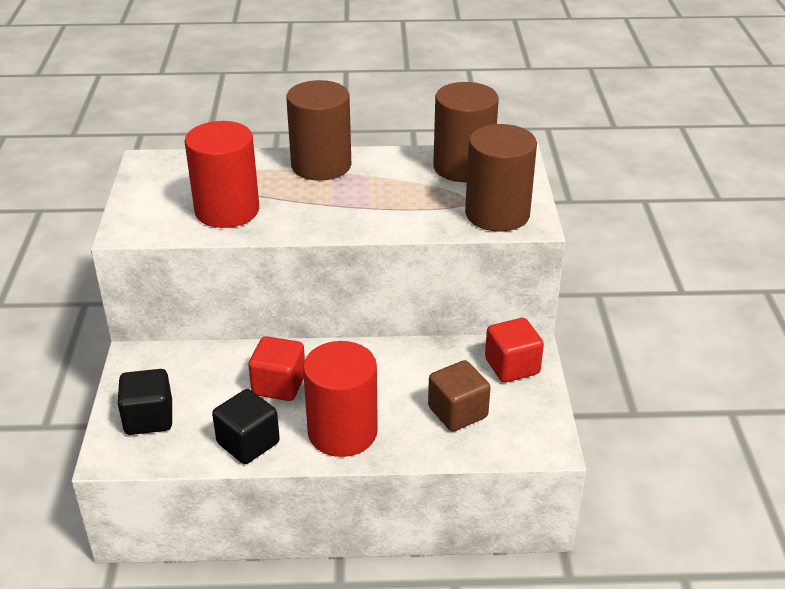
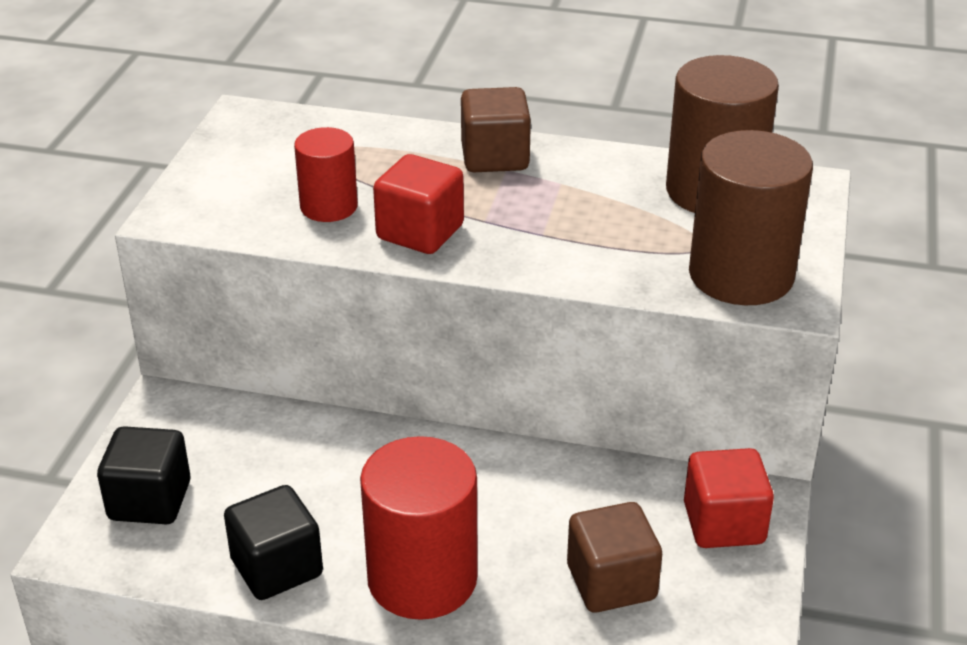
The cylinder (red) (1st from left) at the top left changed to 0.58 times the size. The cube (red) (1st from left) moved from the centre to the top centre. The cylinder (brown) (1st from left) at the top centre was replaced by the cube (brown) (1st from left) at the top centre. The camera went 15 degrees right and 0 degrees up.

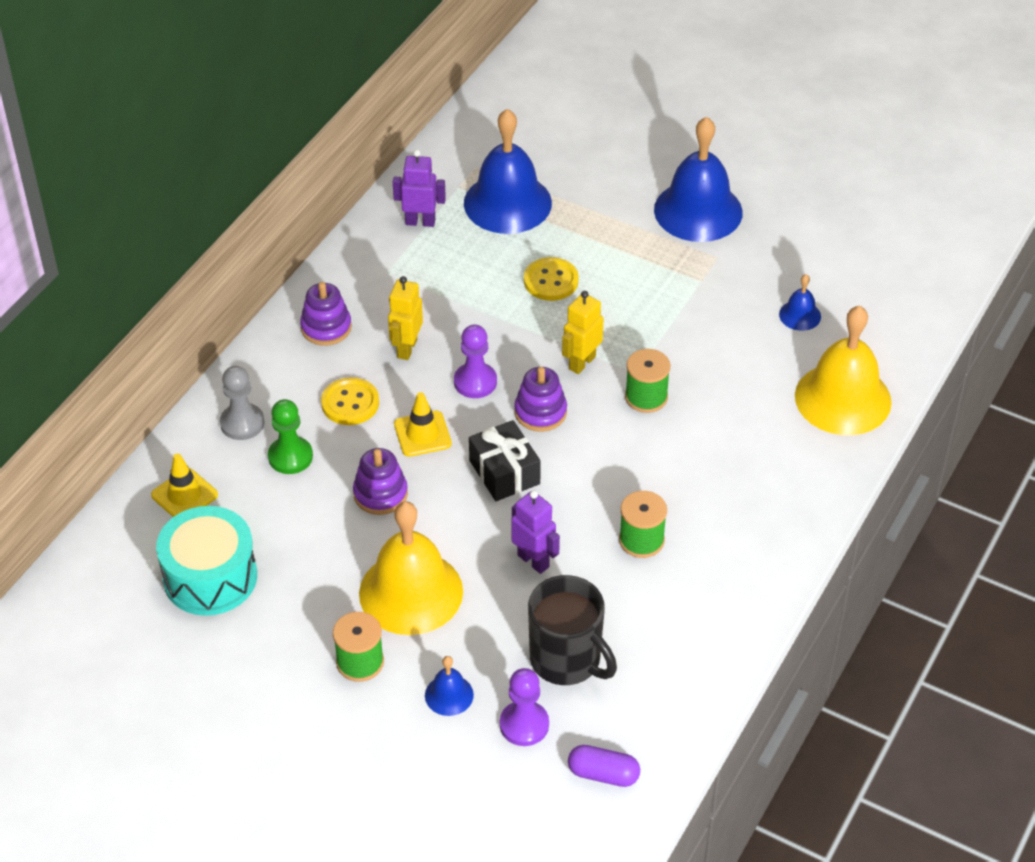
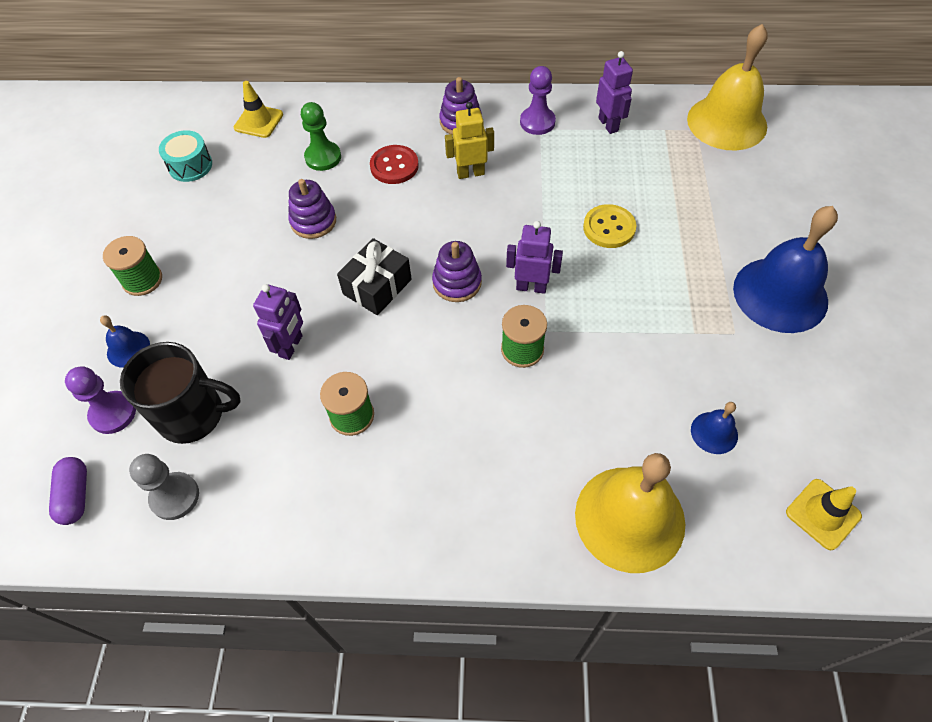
The mug (black) at the bottom centre turned 105 degrees counterclockwise. The pawn (grey) moved from the middle left to the bottom left. The drum (turquoise) at the middle left changed to 0.60 times the size. The button (yellow) (1st from left) at the centre became the button (red) at the top centre. The robot (yellow) (2nd from left) at the centre became the robot (purple) (2nd from left) at the centre. The pawn (purple) (1st from left in the first image) moved from the centre to the top centre. The bell (yellow) (1st from left in the first image) moved from the centre to the top right. The traffic cone (yellow) (2nd from left) moved from the centre to the bottom right. The bell (blue) (2nd from left) at the top centre disappeared. The camera went 65 degrees right and 10 degrees up.

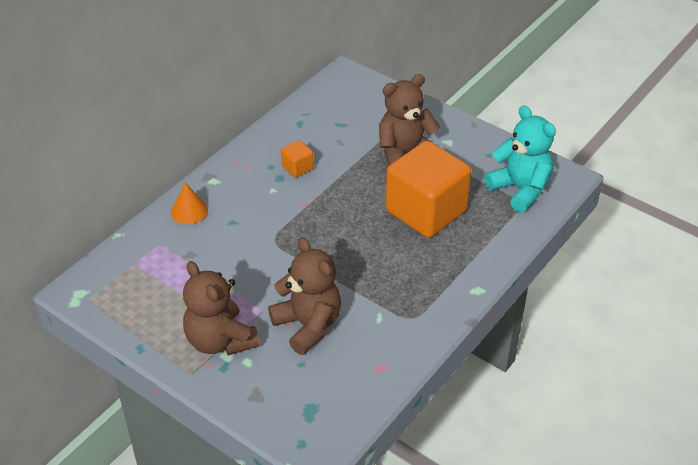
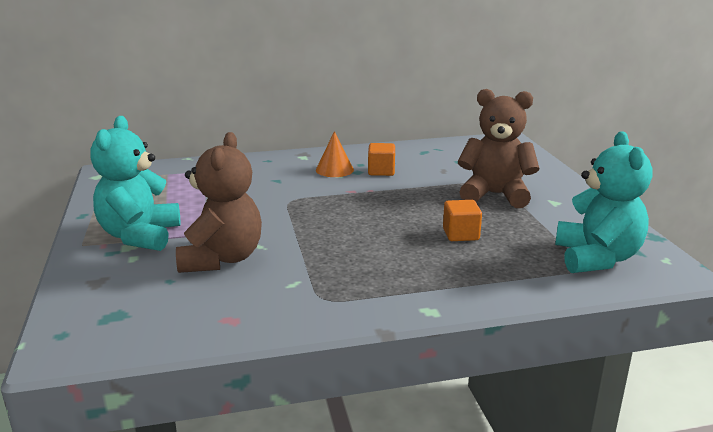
The teddy bear (brown) (1st from left) at the middle left became the teddy bear (turquoise) (1st from left) at the middle left. The cone (orange) moved from the middle left to the centre. The cube (orange) (2nd from left) at the centre changed to 0.41 times the size. The camera went 40 degrees right and 20 degrees down.

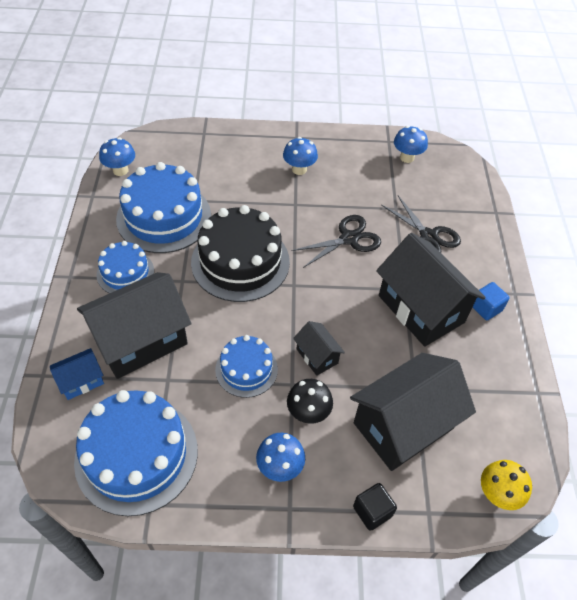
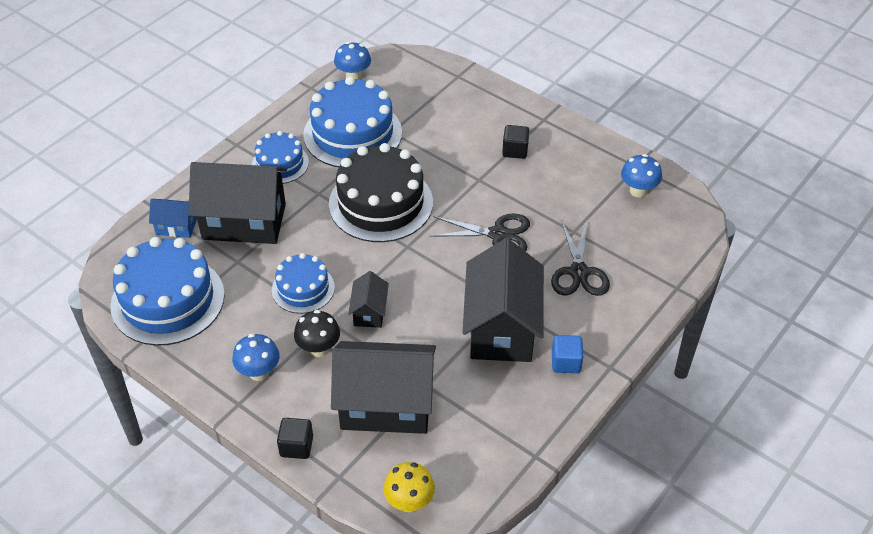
The mushroom (blue) (3rd from left) at the top centre was replaced by the cube (black) (2nd from left) at the top centre. The camera went 40 degrees right and 5 degrees down.

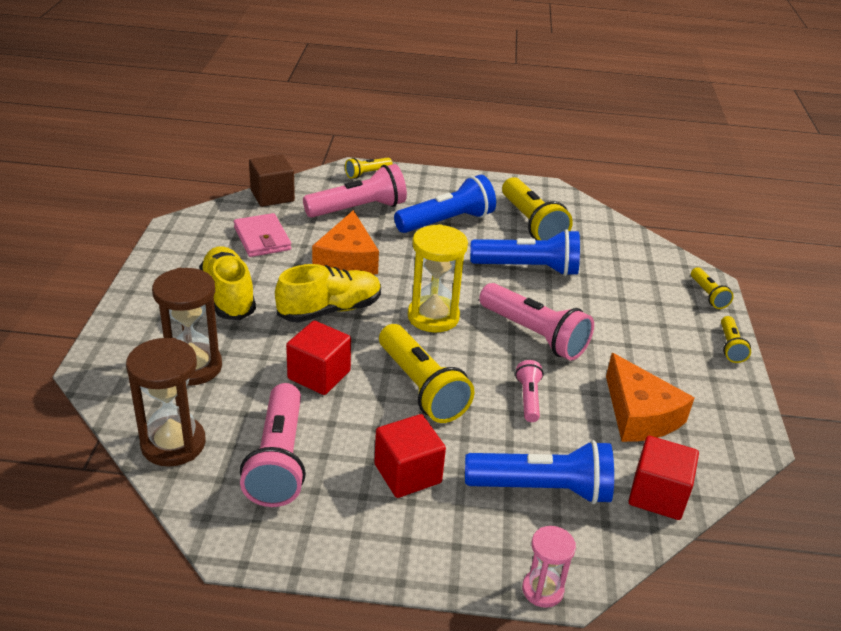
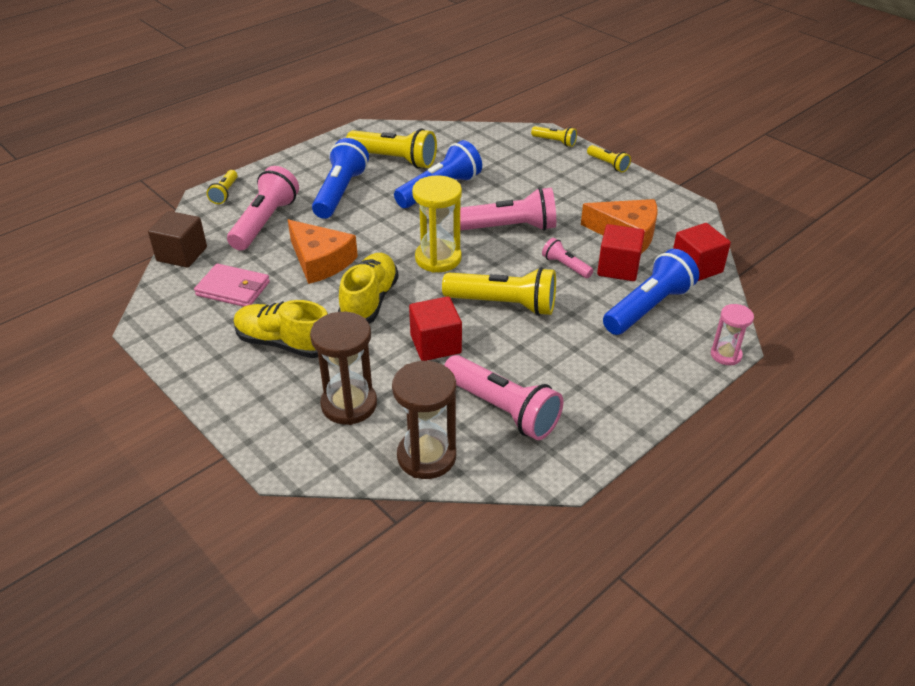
The cube (red) (2nd from left) moved from the bottom centre to the middle right. The camera went 45 degrees left and 5 degrees up.

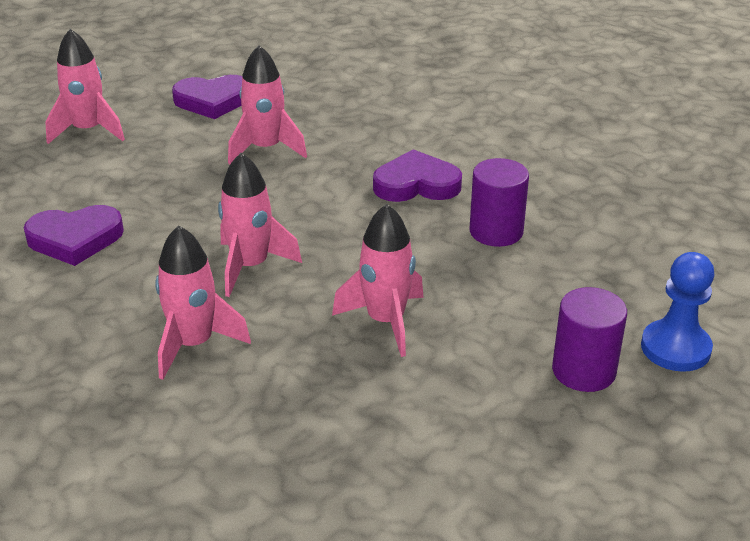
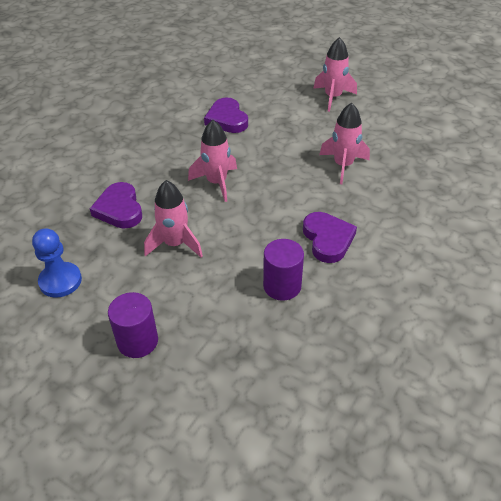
The pawn (blue) moved from the middle right to the middle left. The heart (purple) (2nd from left in the first image) moved from the top left to the middle left. The rocket (pink) (2nd from left) at the middle left disappeared. The camera went 80 degrees right and 10 degrees up.

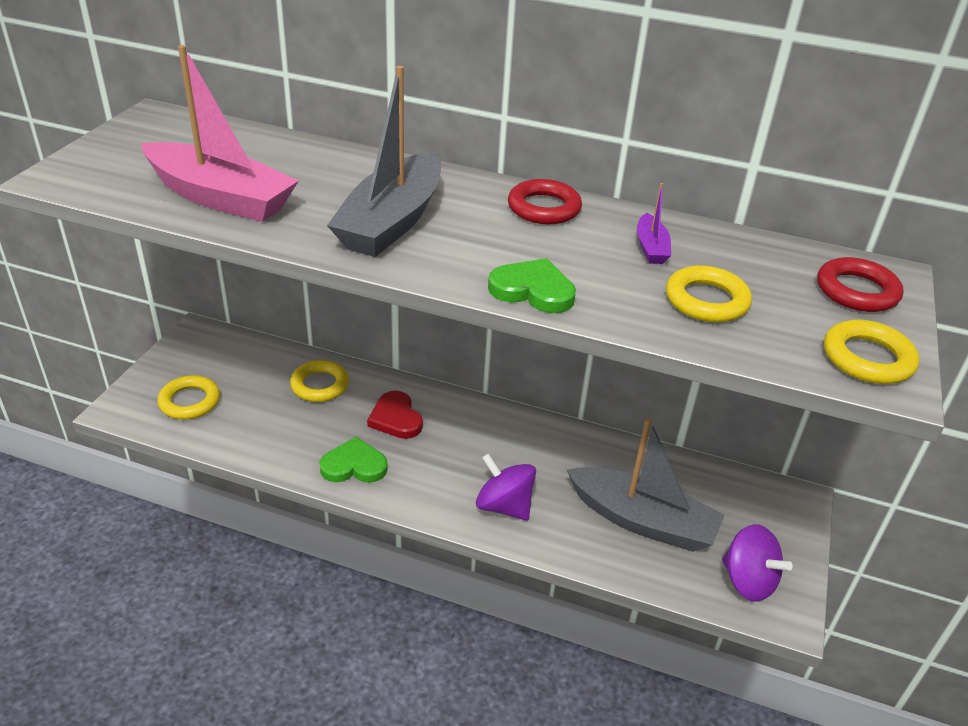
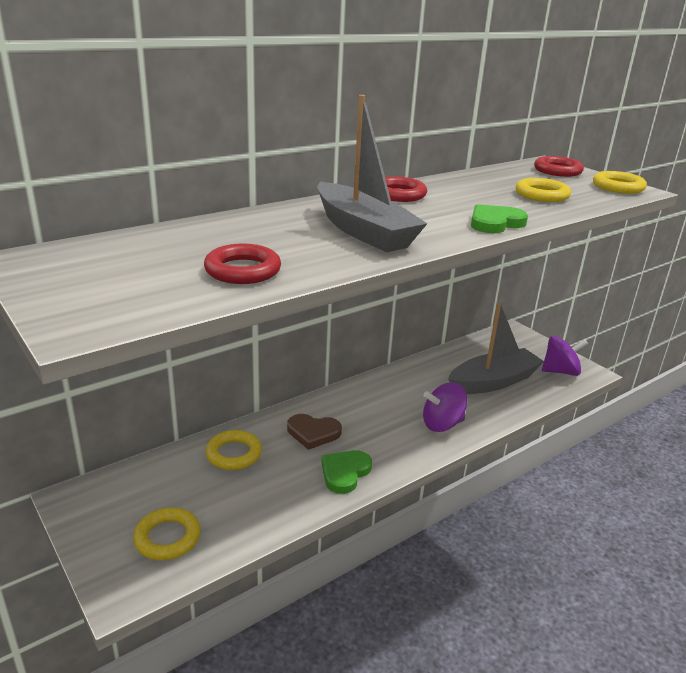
The boat (pink) at the top left was replaced by the ring (red) (1st from left) at the centre. The heart (red) at the centre became the heart (brown) at the centre. The boat (purple) at the top right disappeared. The camera went 55 degrees left and 10 degrees down.

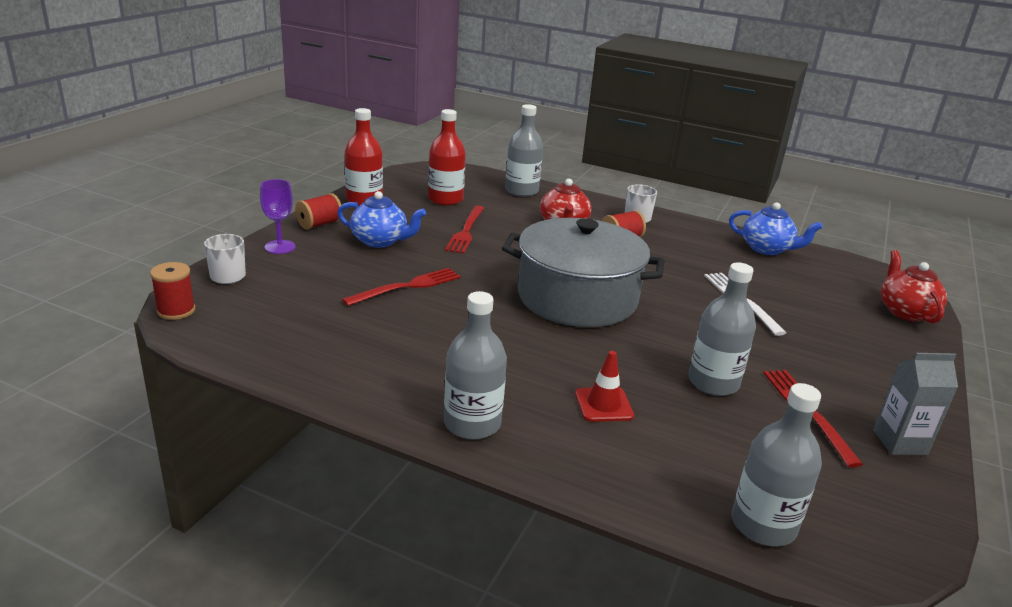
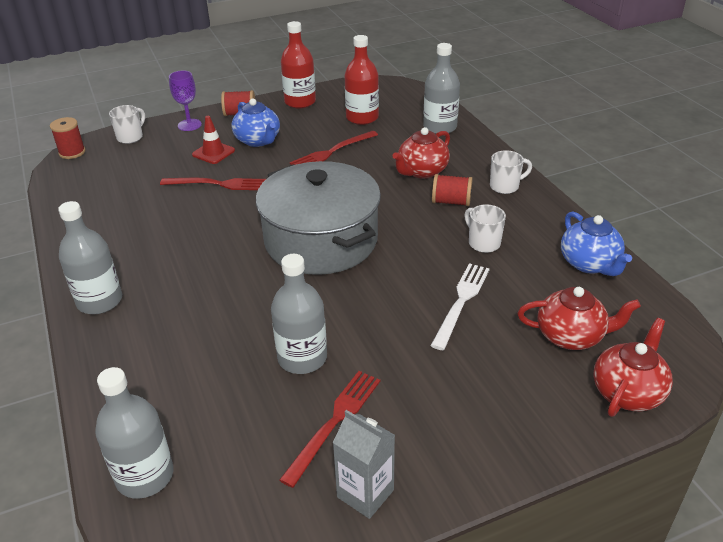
The traffic cone (red) moved from the centre to the top left. The mug (white) (2nd from left) at the middle right appeared. The teapot (red) (2nd from left) at the middle right appeared. The camera went 45 degrees right and 10 degrees up.

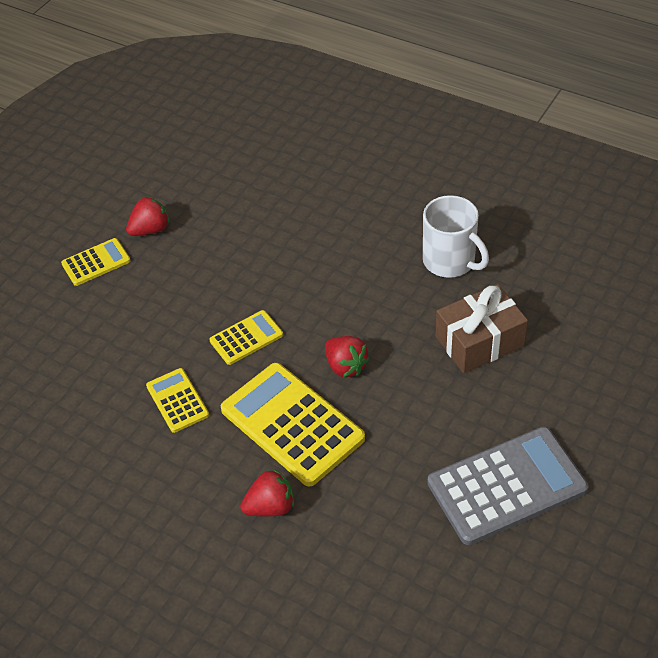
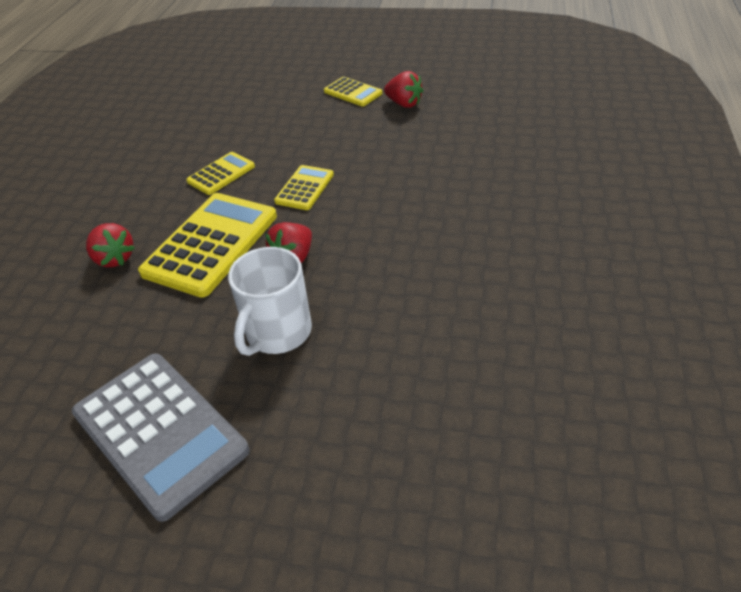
The mug (white) moved from the middle right to the centre. The calculator (yellow) (3rd from left) at the centre turned 105 degrees counterclockwise. The gift (brown) at the middle right disappeared. The camera went 70 degrees right and 5 degrees down.

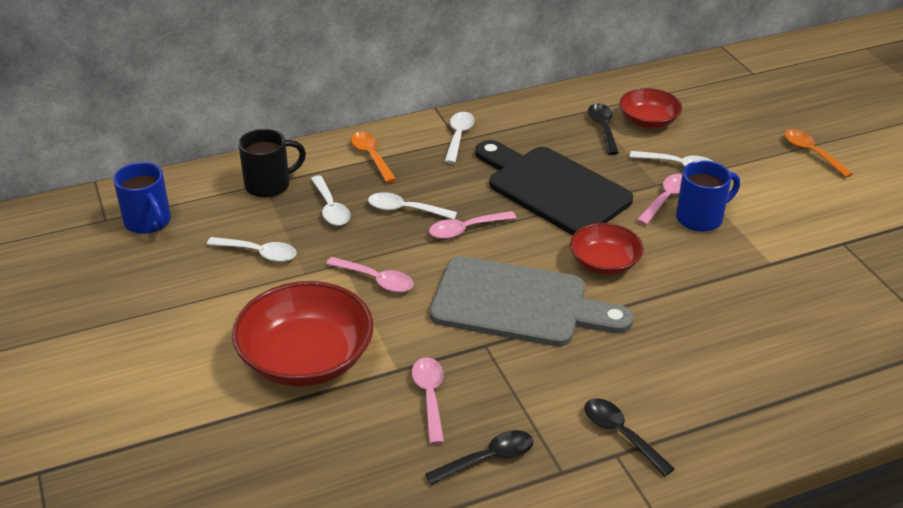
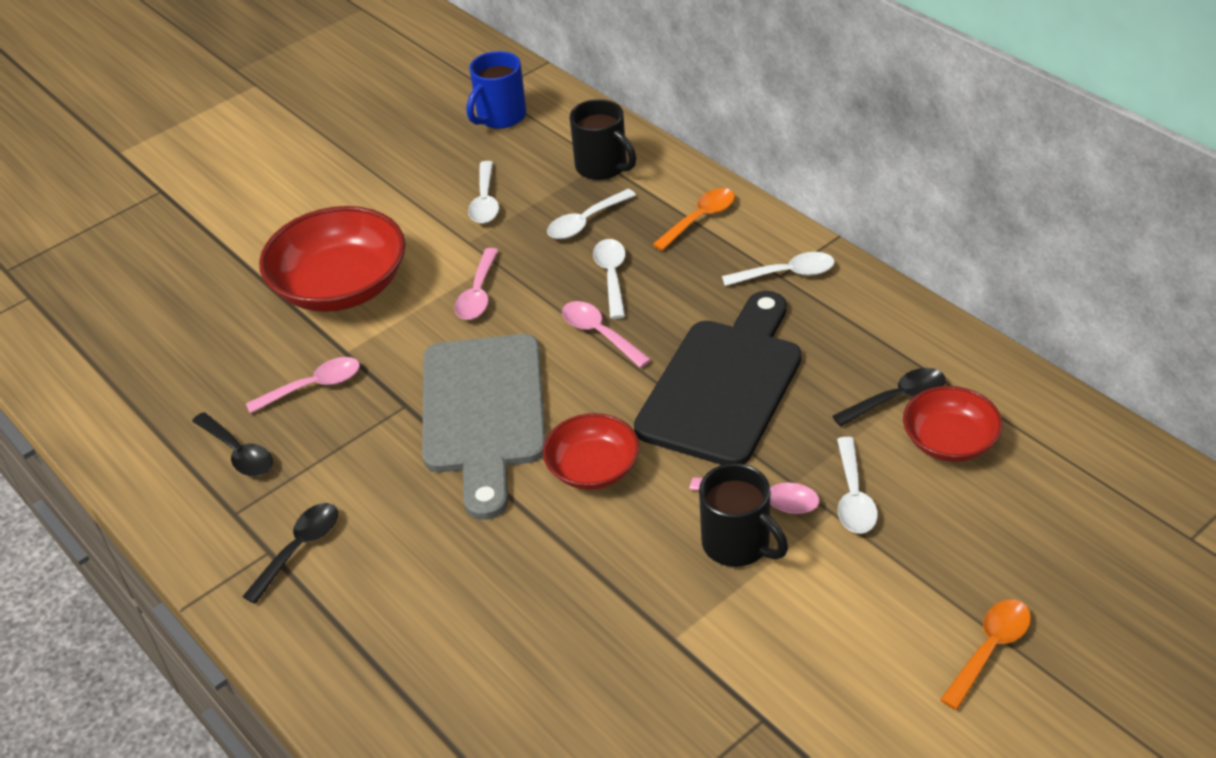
The mug (blue) (2nd from left) at the middle right became the mug (black) (2nd from left) at the bottom centre. The camera went 75 degrees right and 5 degrees up.

